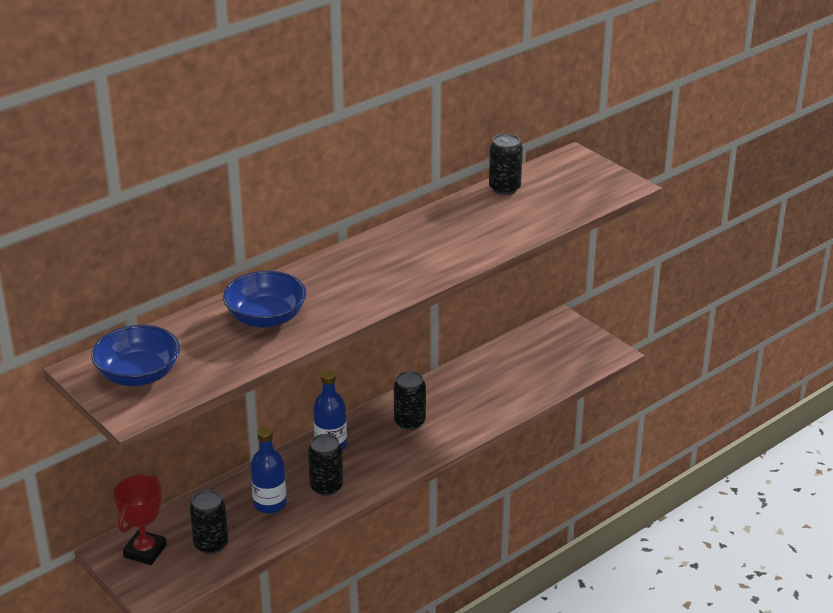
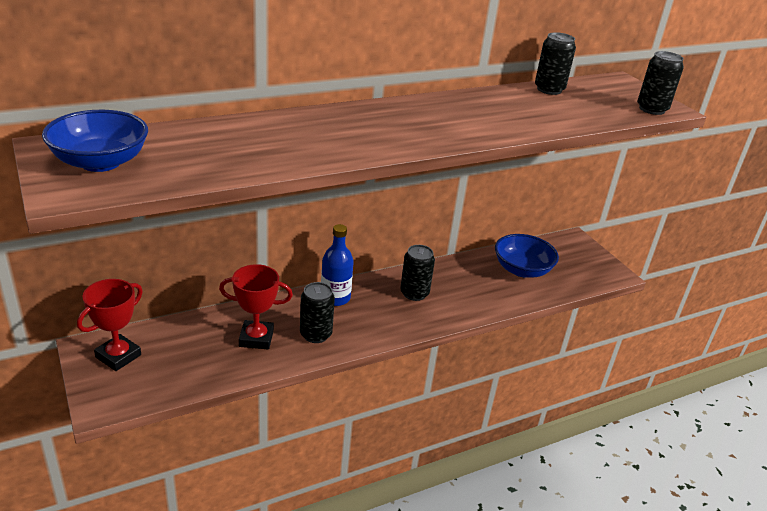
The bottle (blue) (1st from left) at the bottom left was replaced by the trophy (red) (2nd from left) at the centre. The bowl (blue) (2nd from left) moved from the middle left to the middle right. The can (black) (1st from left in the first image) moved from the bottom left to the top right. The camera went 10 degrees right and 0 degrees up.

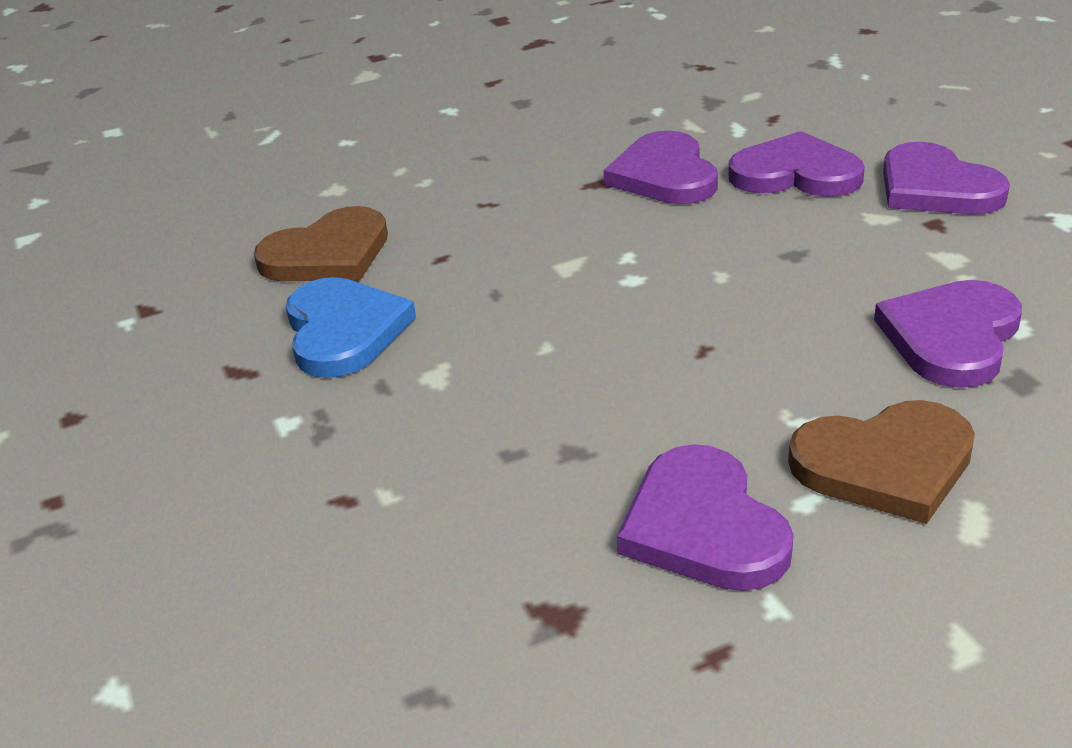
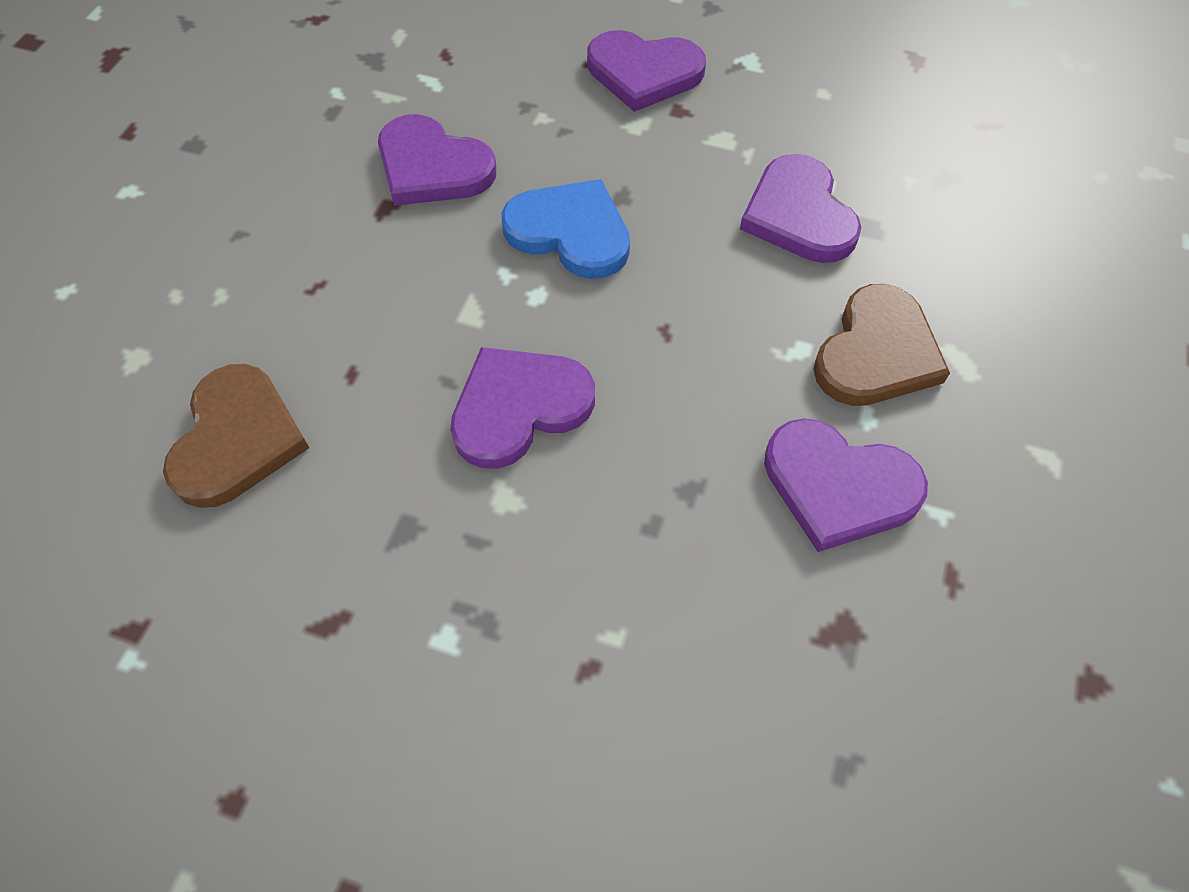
The heart (purple) (3rd from left in the first image) moved from the top right to the centre. The heart (blue) moved from the middle left to the top centre. The camera went 50 degrees left and 25 degrees up.

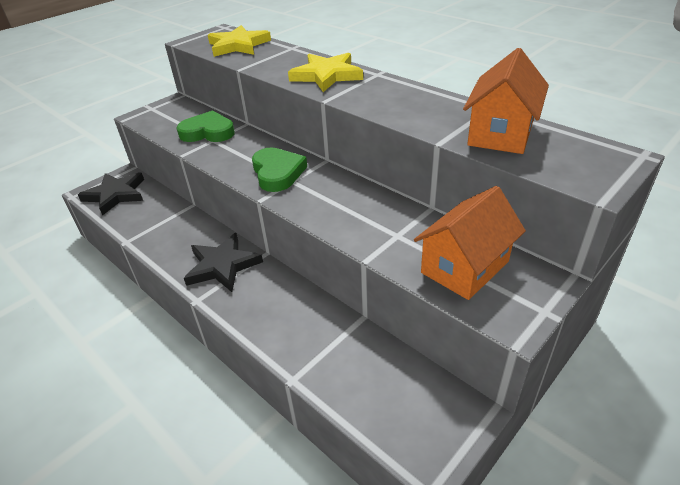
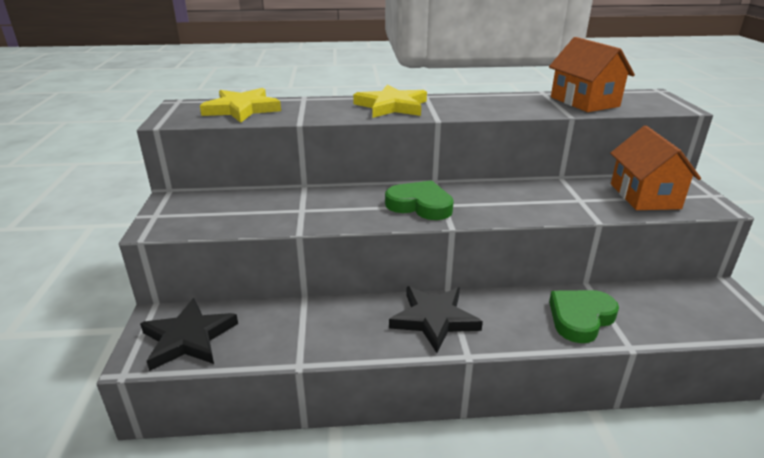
The heart (green) (1st from left in the first image) moved from the top left to the bottom right. The camera went 50 degrees left and 10 degrees down.

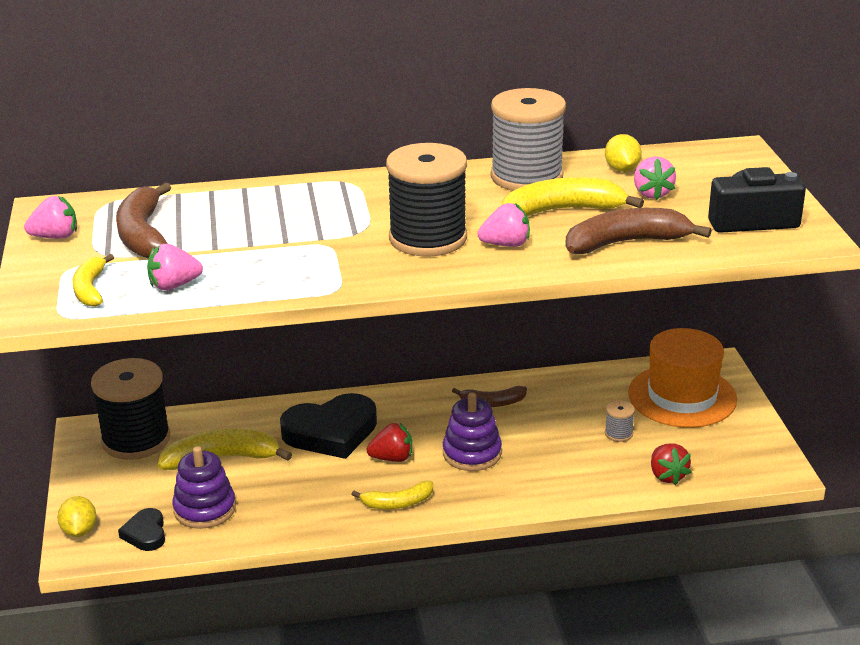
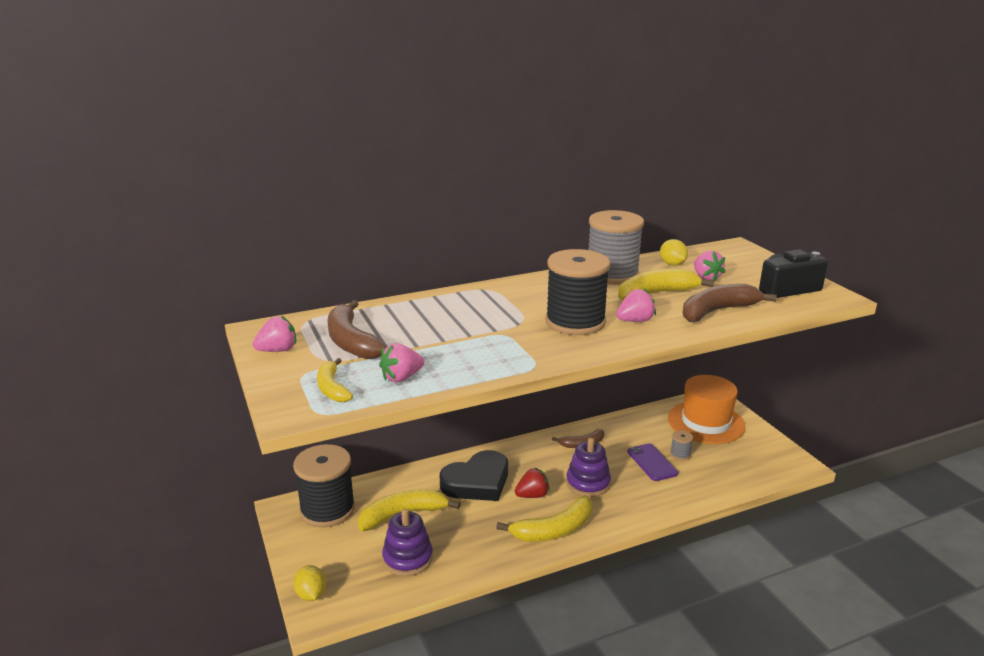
The banana (yellow) (3rd from left) at the bottom centre changed to 1.65 times the size. The phone (purple) at the bottom centre appeared. The heart (black) (1st from left) at the bottom left disappeared. The strawberry (red) (2nd from left) at the bottom right disappeared. The camera went 15 degrees left and 5 degrees down.

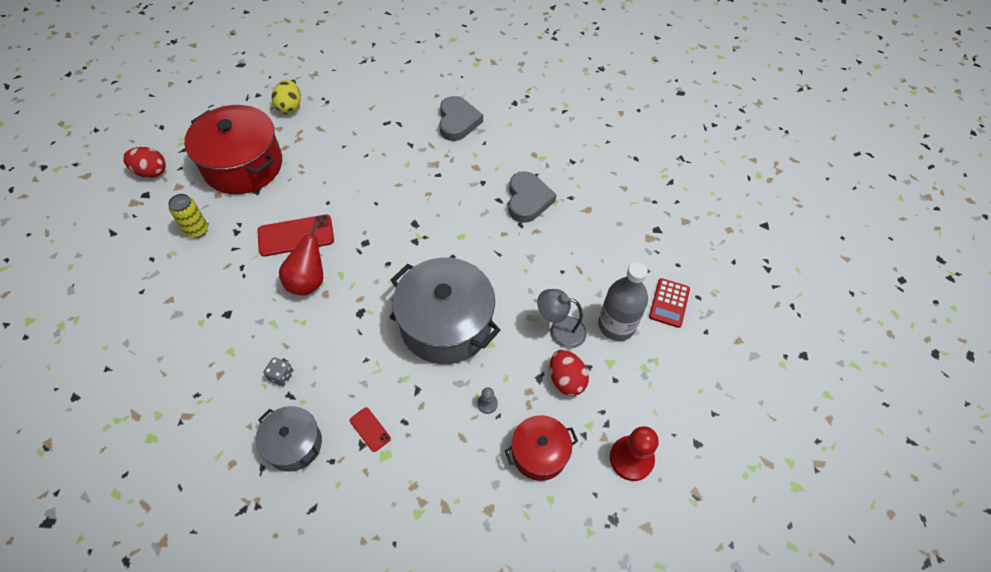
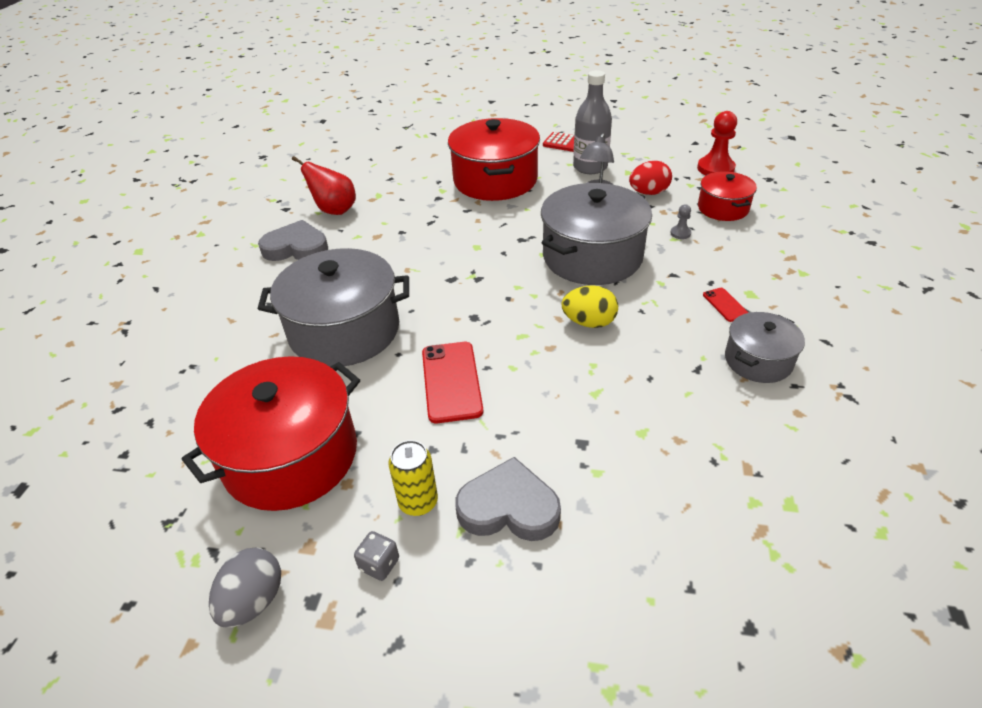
The egg (red) (1st from left) at the top left became the egg (grey) at the bottom left. The pot (grey) (1st from left) at the centre appeared. The pear (red) moved from the middle left to the top left. The dice (grey) moved from the middle left to the bottom centre. The pot (red) (2nd from left) at the top centre appeared. The heart (grey) (2nd from left) moved from the centre to the bottom centre. The egg (yellow) moved from the top left to the centre. The phone (red) (2nd from left) at the bottom centre turned 75 degrees counterclockwise. The camera went 80 degrees left and 15 degrees down.

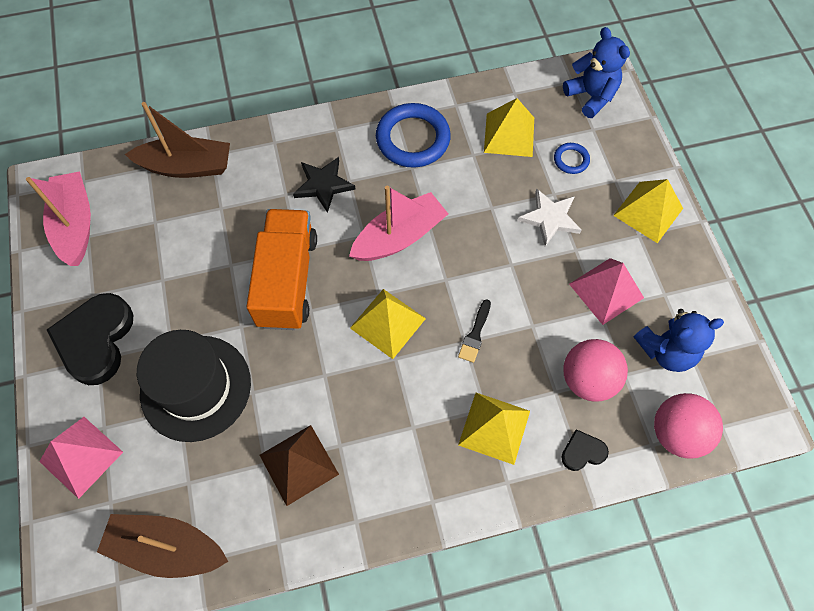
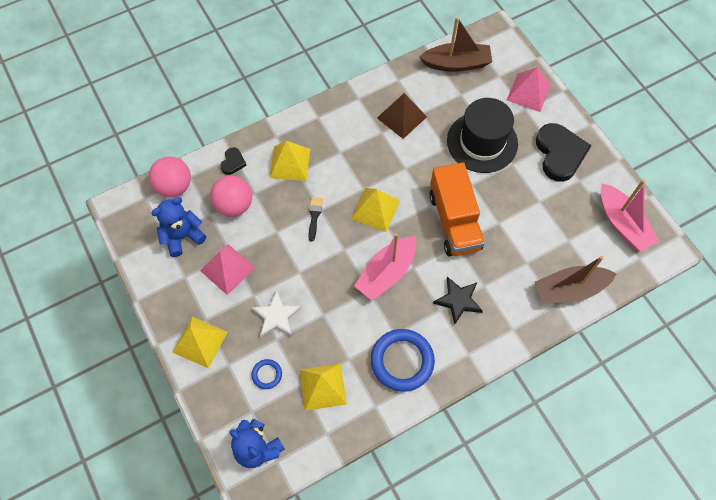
The heart (black) (2nd from left in the first image) at the bottom right turned 45 degrees counterclockwise. The camera went 165 degrees right and 0 degrees up.

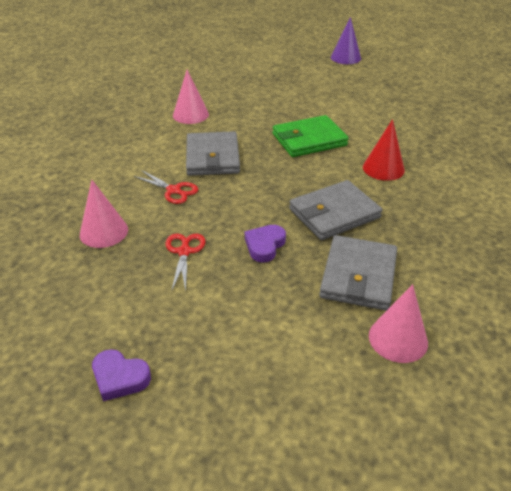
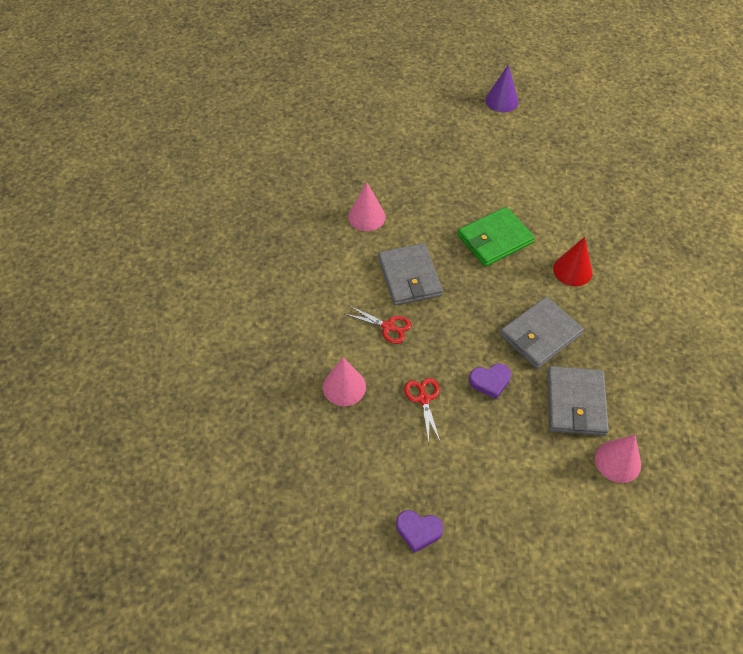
The heart (purple) (2nd from left) at the centre turned 120 degrees counterclockwise. The camera went 10 degrees left and 15 degrees up.

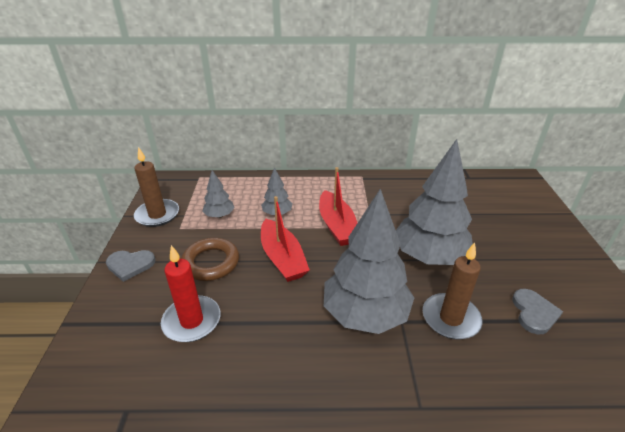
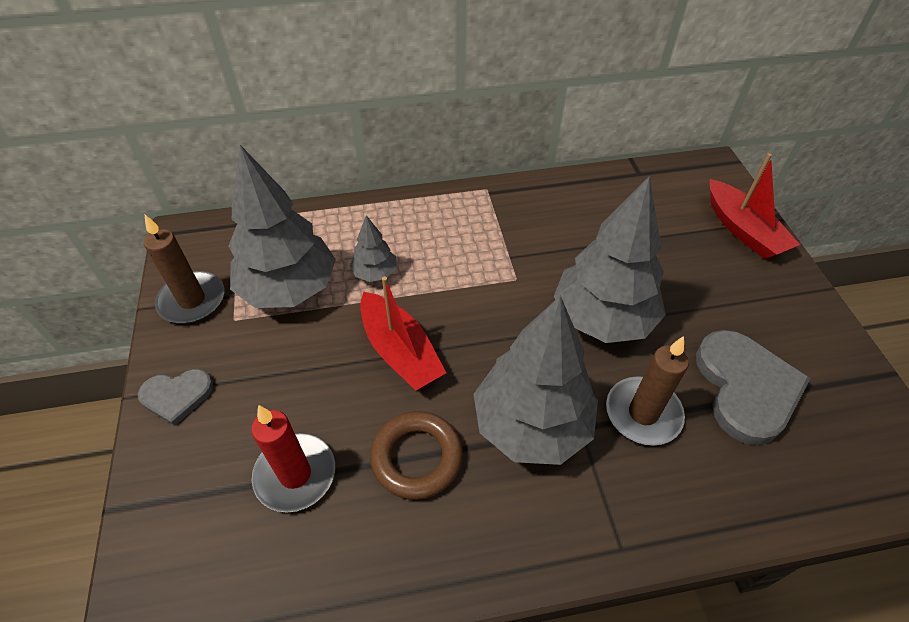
The tree (grey) (1st from left) at the centre changed to 2.14 times the size. The ring (brown) moved from the centre to the bottom centre. The heart (grey) (2nd from left) at the bottom right changed to 1.76 times the size. The boat (red) (2nd from left) moved from the centre to the top right. The camera went 10 degrees left and 15 degrees up.

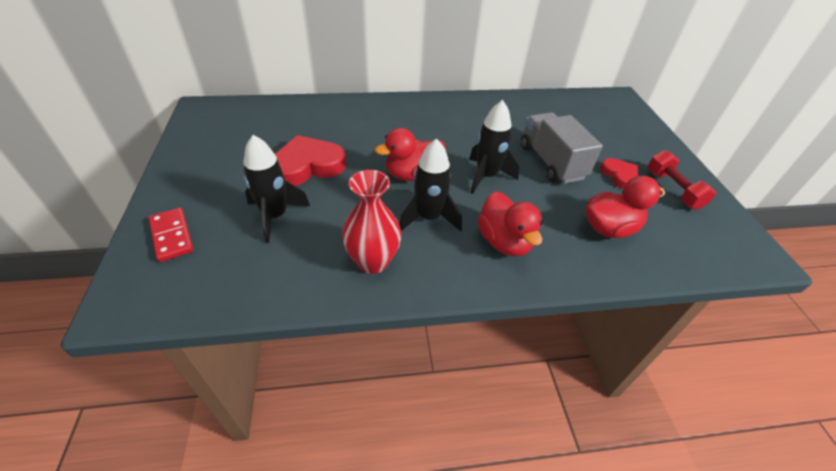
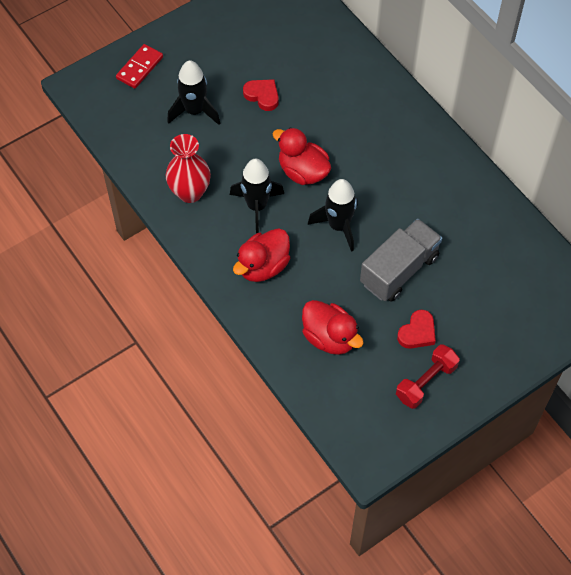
The heart (red) (1st from left) at the centre changed to 0.57 times the size. The camera went 65 degrees right and 15 degrees up.

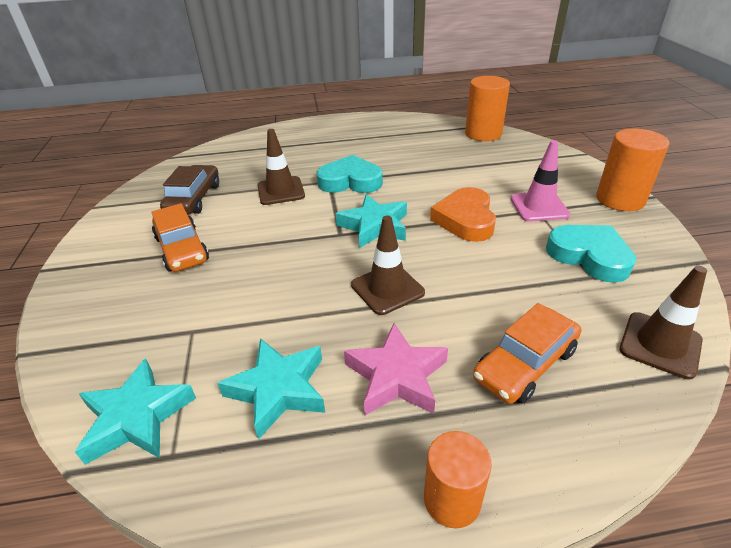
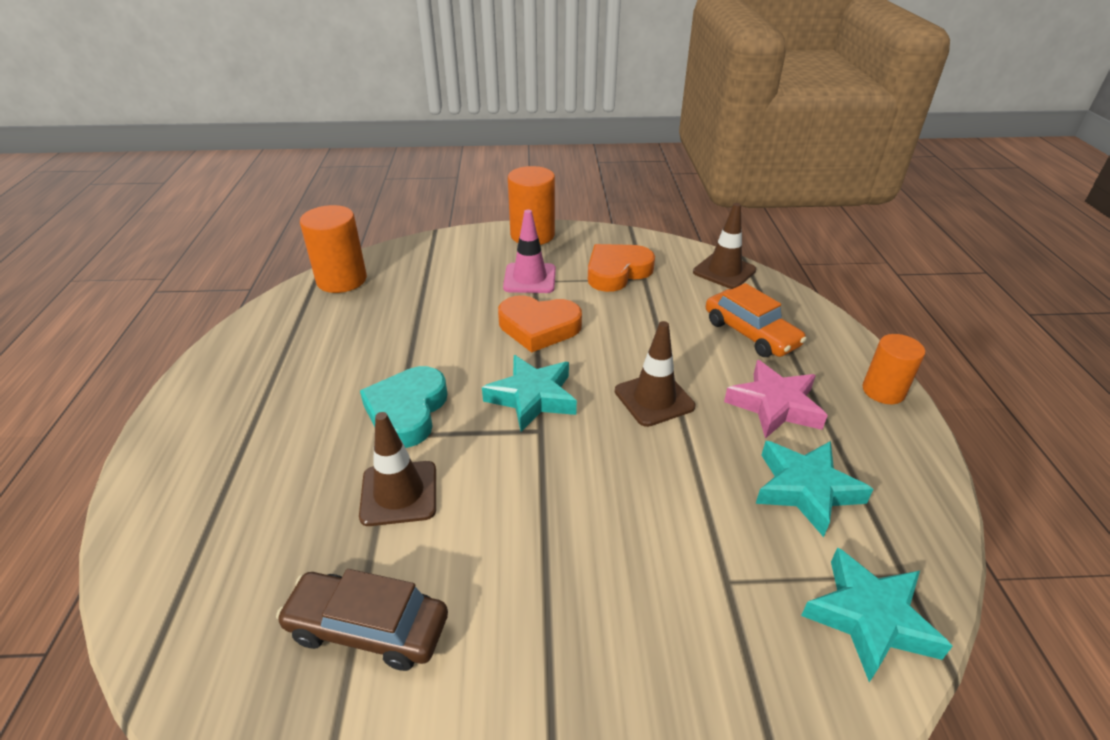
The heart (turquoise) (2nd from left) at the middle right became the heart (orange) (2nd from left) at the centre. The car (orange) (1st from left) at the middle left disappeared. The camera went 85 degrees left and 0 degrees up.

